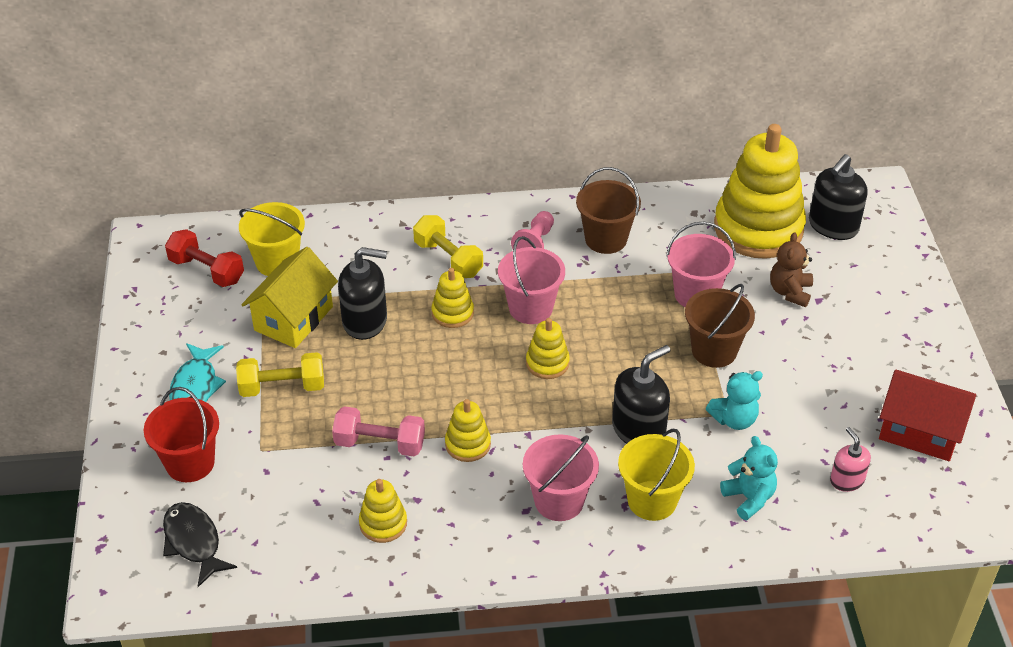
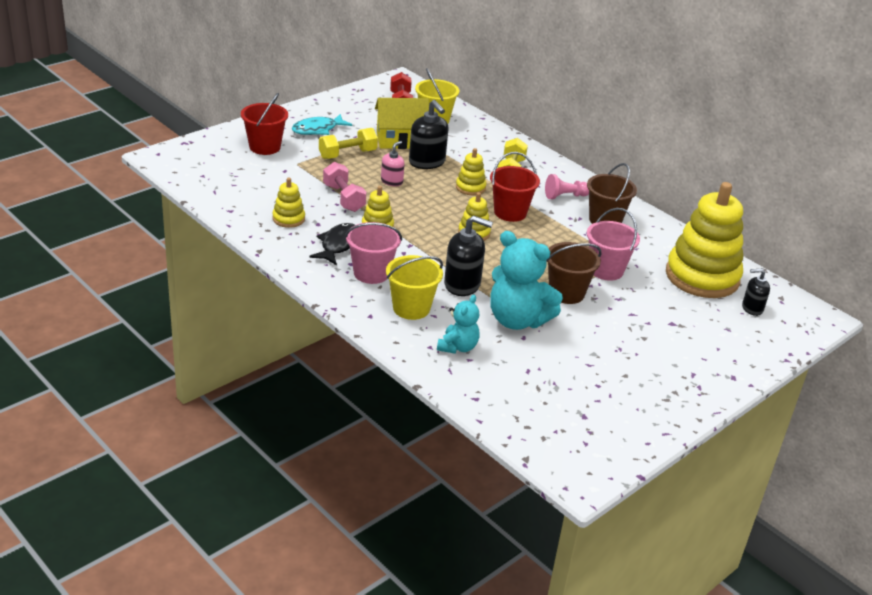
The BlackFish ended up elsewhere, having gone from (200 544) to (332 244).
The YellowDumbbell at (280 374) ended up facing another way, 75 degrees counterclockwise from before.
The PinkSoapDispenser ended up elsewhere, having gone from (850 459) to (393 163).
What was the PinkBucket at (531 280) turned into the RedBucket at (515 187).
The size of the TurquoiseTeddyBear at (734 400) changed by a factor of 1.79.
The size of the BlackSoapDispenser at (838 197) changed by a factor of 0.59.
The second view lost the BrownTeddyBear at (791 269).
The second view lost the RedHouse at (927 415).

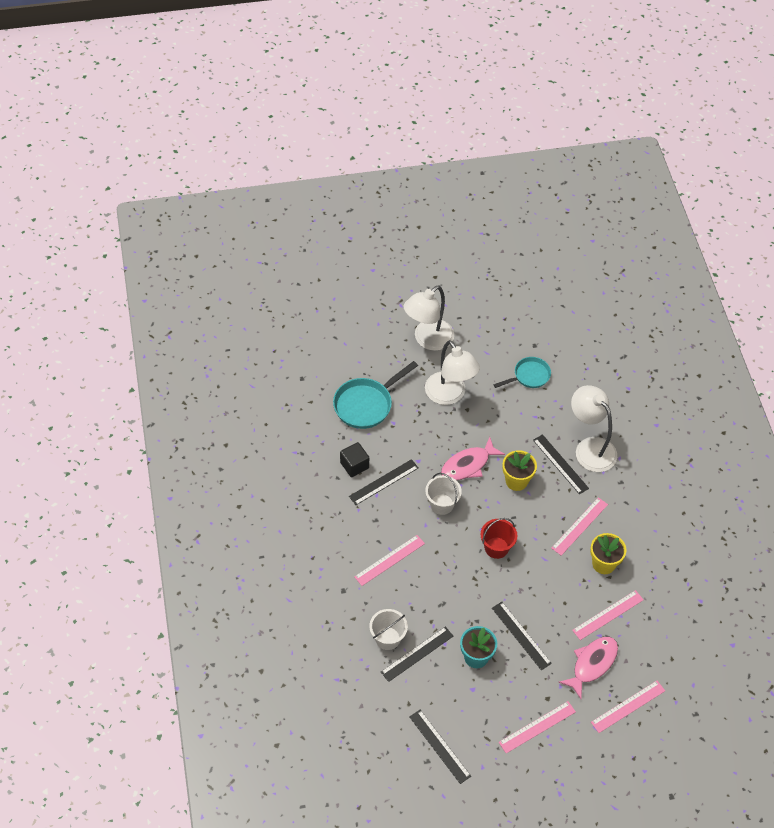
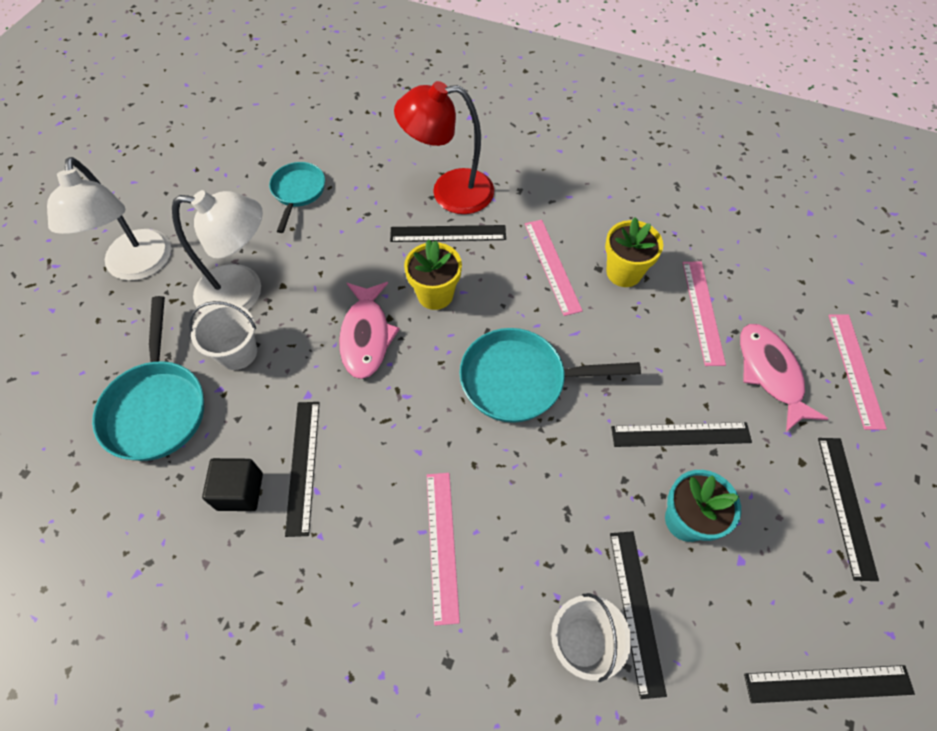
The WhiteBucket ended up elsewhere, having gone from (443 494) to (223 335).
What was the WhiteLamp at (594 428) turned into the RedLamp at (444 147).
Where the RedBucket stood at (499 538), the TurquoisePan came to stand at (550 375).
What was the PinkRuler at (537 727) turned into the BlackRuler at (848 509).

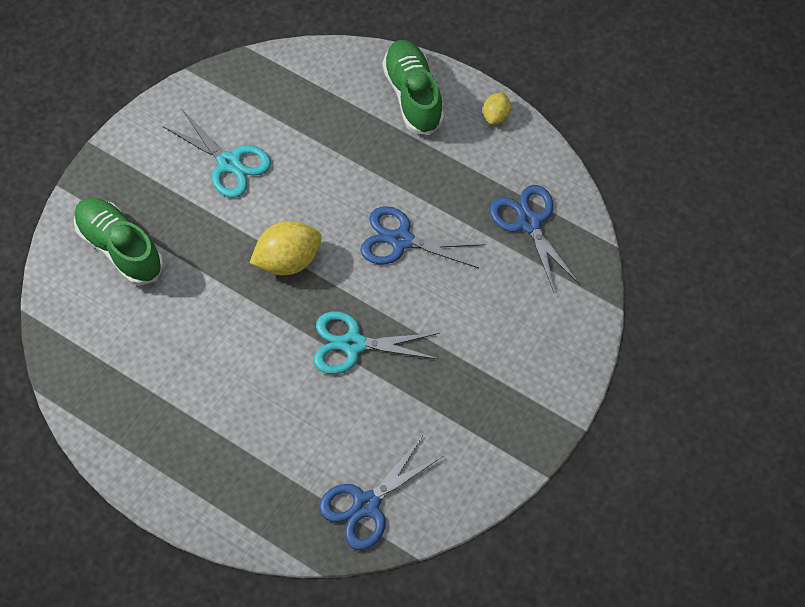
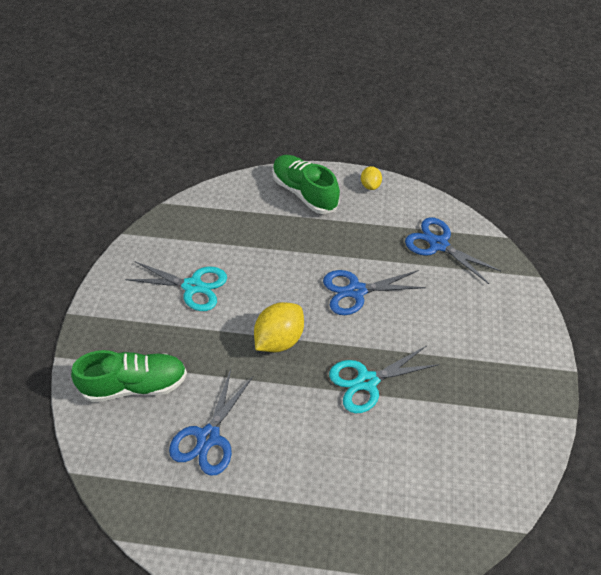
The GreenShoe at (119 242) ended up facing another way, 150 degrees clockwise from before.
The BlueScissors ended up elsewhere, having gone from (381 493) to (211 422).

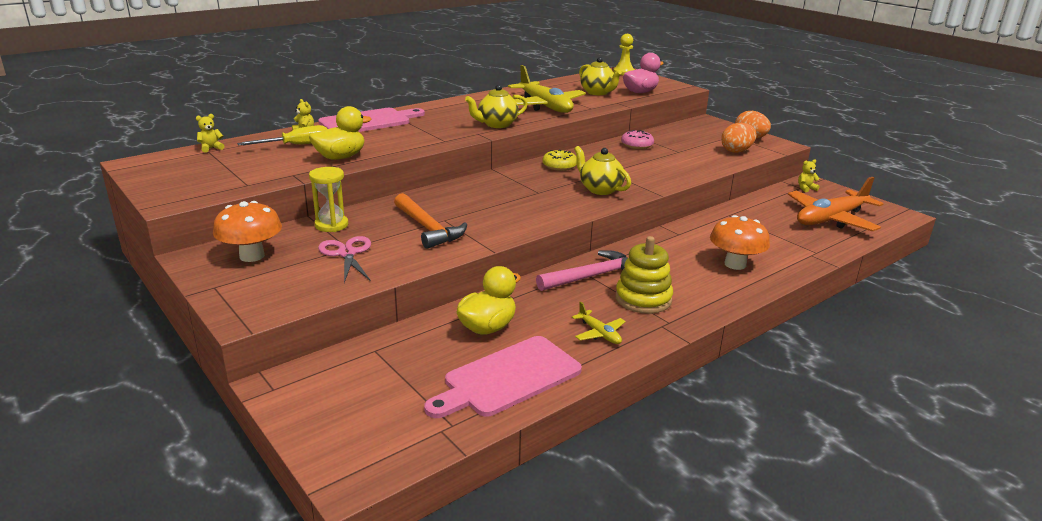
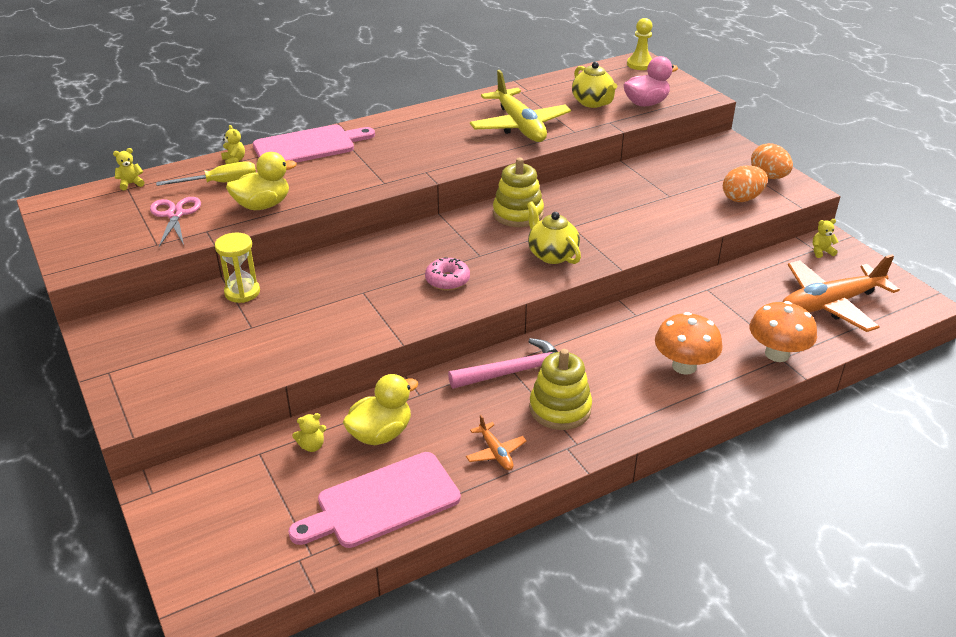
The PinkScissors ended up elsewhere, having gone from (344 259) to (175 222).
The second view gained the YellowTeddyBear at (309 432).
The PinkDonut ended up elsewhere, having gone from (637 139) to (447 273).
What was the YellowPlane at (599 323) turned into the OrangePlane at (496 442).
Where the YellowDonut stood at (559 160), the YellowStackingToy came to stand at (518 192).
The OrangeMushroom ended up elsewhere, having gone from (247 231) to (783 331).
The second view lost the OrangeHammer at (430 221).
The second view lost the YellowTeapot at (496 106).

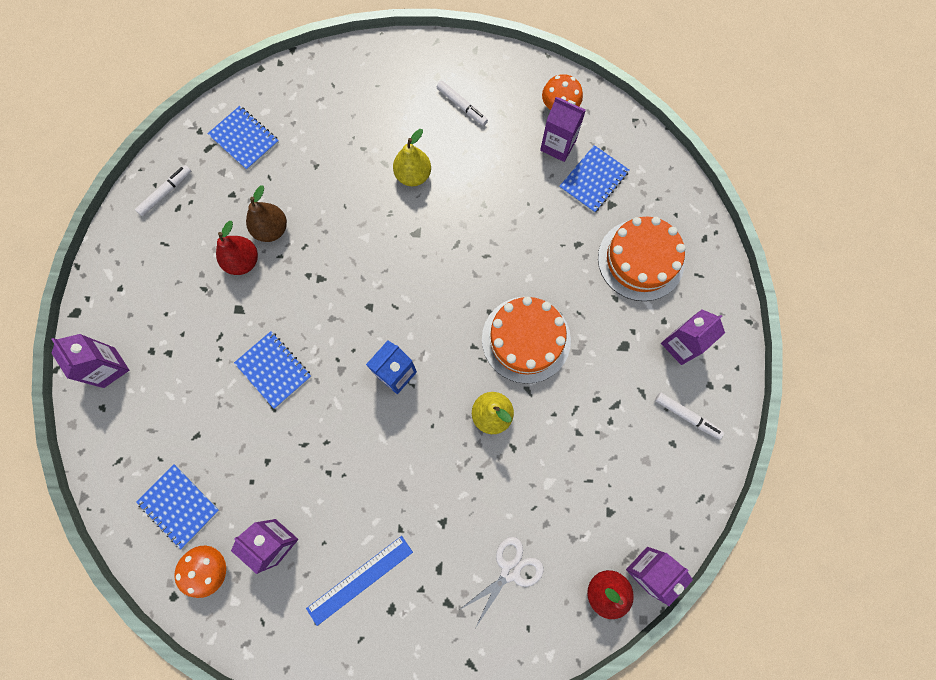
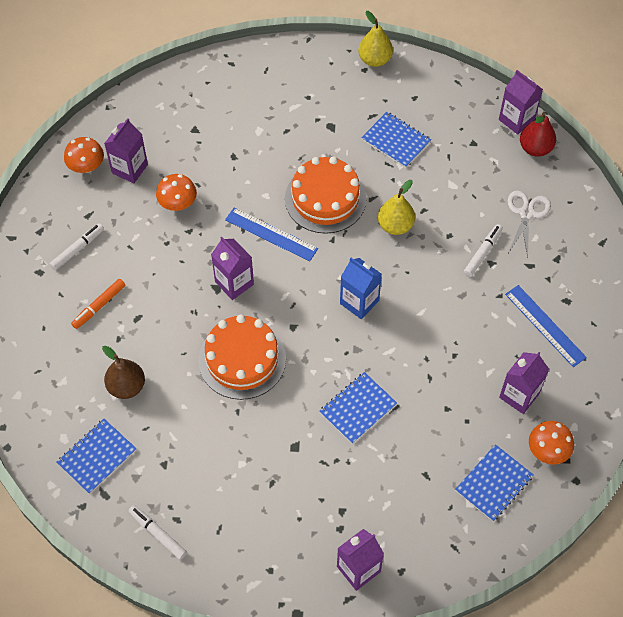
The second view gained the OrangeMarker at (98 304).
The BrownPear ended up elsewhere, having gone from (266 213) to (123 372).
The second view gained the OrangeMushroom at (176 192).
The OrangeCake ended up elsewhere, having gone from (642 259) to (242 357).
The PurpleCarton ended up elsewhere, having gone from (693 337) to (232 268).
The second view gained the BlueRuler at (271 234).
The YellowPear ended up elsewhere, having gone from (412 157) to (375 39).
The BlueNotebook ended up elsewhere, having gone from (594 179) to (396 140).
The WhiteMarker ended up elsewhere, having gone from (689 415) to (483 250).
The WhiteScissors at (501 582) ended up facing another way, 60 degrees clockwise from before.
The second view lost the RedPear at (237 248).

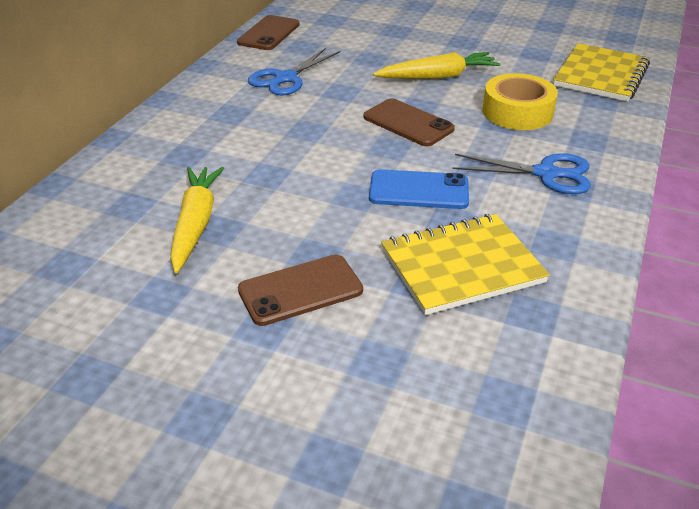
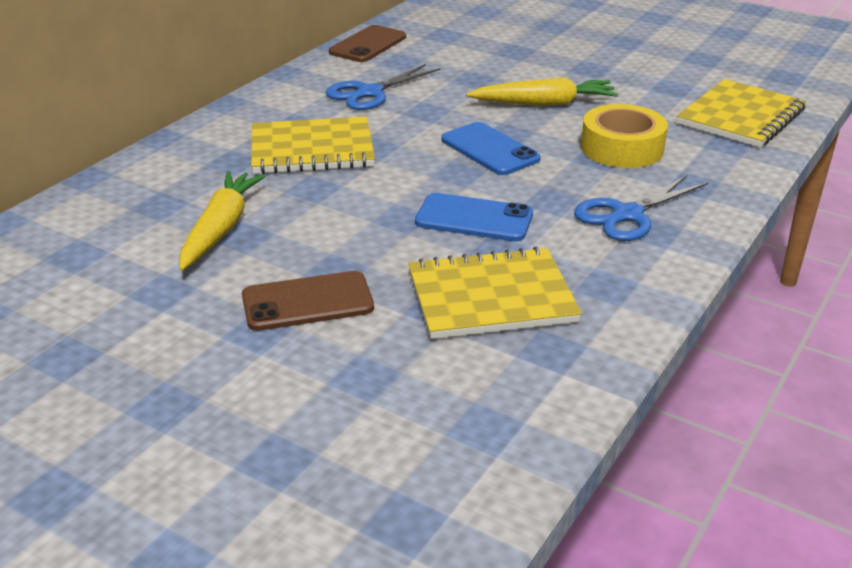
The second view gained the YellowNotebook at (313 145).
What was the BrownPhone at (409 122) turned into the BluePhone at (491 148).
The BlueScissors at (522 173) ended up facing another way, 120 degrees clockwise from before.

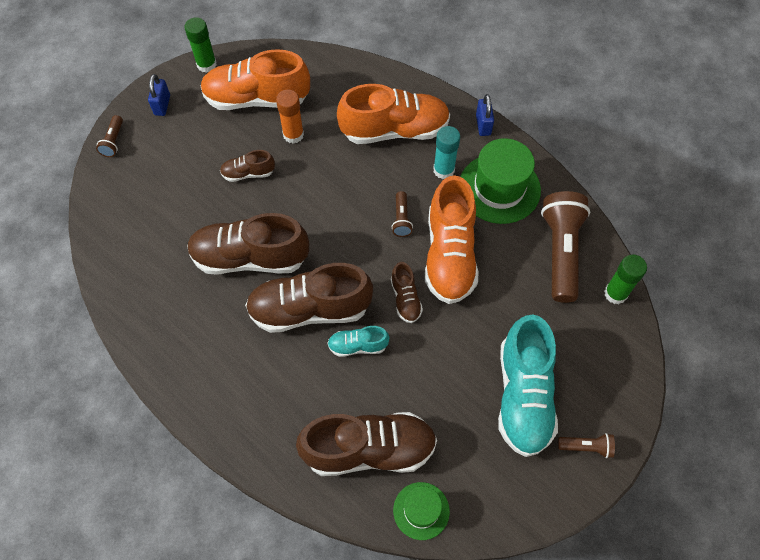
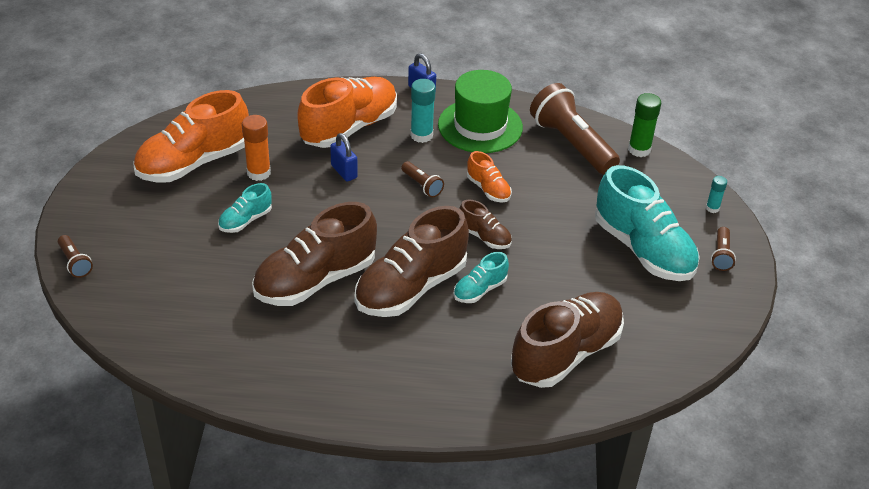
What was the BrownShoe at (247 166) turned into the TurquoiseShoe at (245 208).
The BluePadlock ended up elsewhere, having gone from (159 95) to (344 157).
The size of the OrangeShoe at (451 239) changed by a factor of 0.48.
The second view gained the TurquoiseGlueStick at (716 194).
The BrownFlashlight at (586 445) ended up facing another way, 135 degrees clockwise from before.
The second view lost the GreenGlueStick at (201 45).
The second view lost the GreenHat at (421 511).

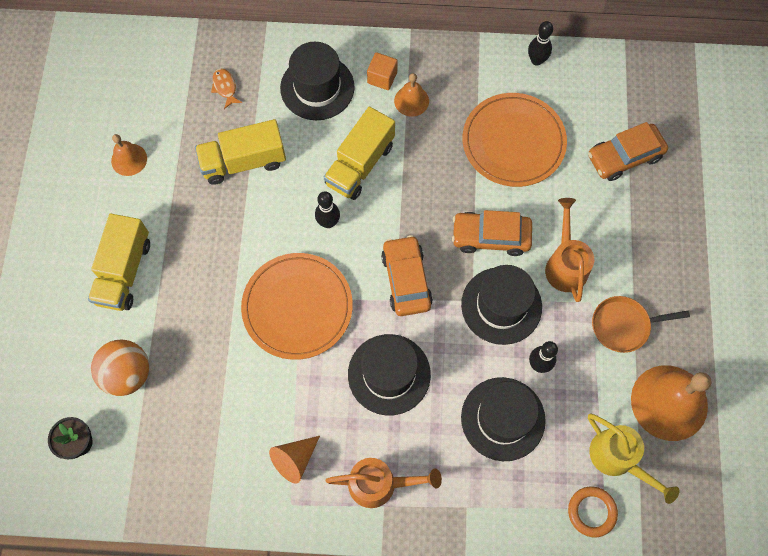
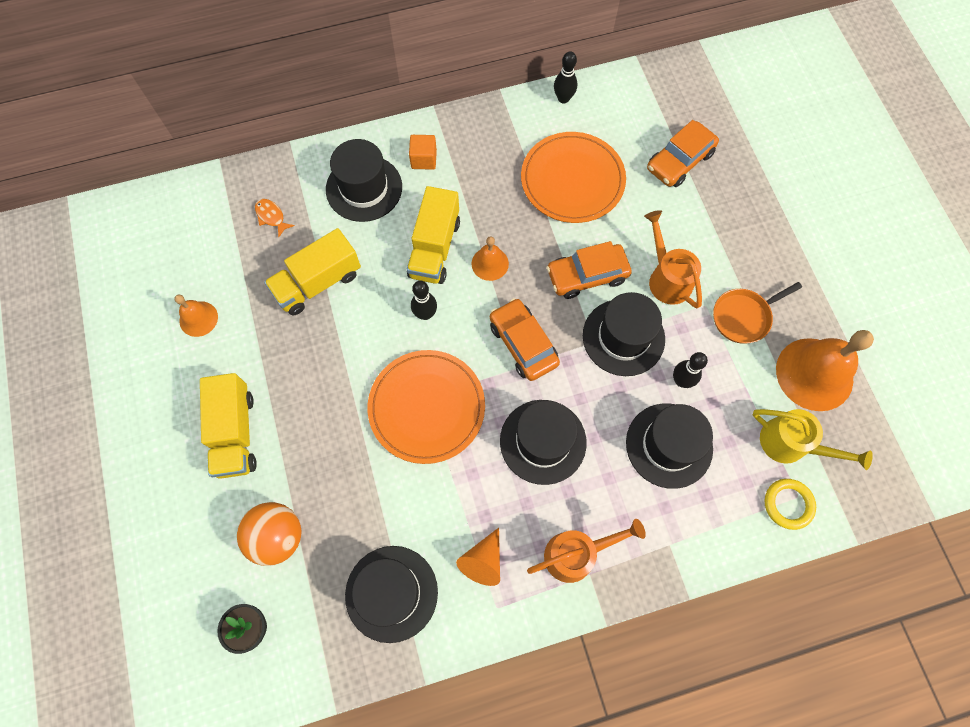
The second view gained the BlackHat at (391 594).
The OrangeBell ended up elsewhere, having gone from (411 95) to (490 258).
What was the OrangeRing at (593 512) turned into the YellowRing at (790 504).

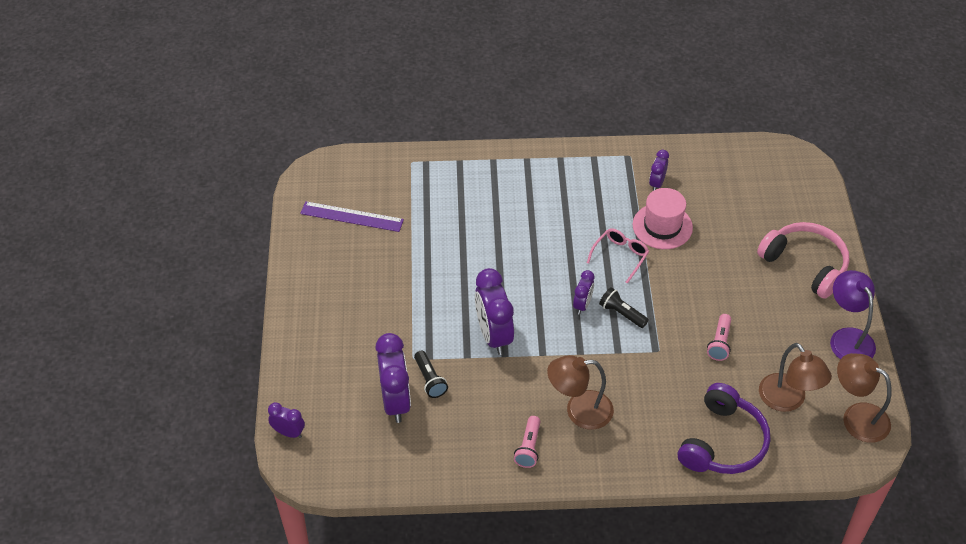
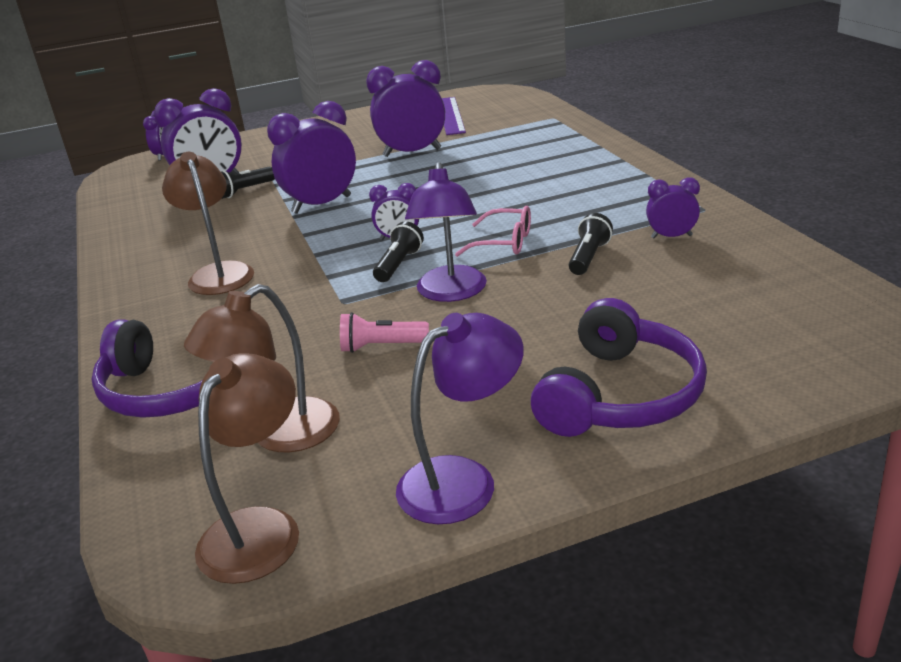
The second view gained the PurpleClock at (405 108).
The second view gained the PurpleLamp at (446 232).
What was the PinkHeadphones at (803 260) turned into the PurpleHeadphones at (619 367).
Where the PinkHat stood at (663 218), the BlackFlashlight came to stand at (591 244).
The second view lost the PinkFlashlight at (527 442).

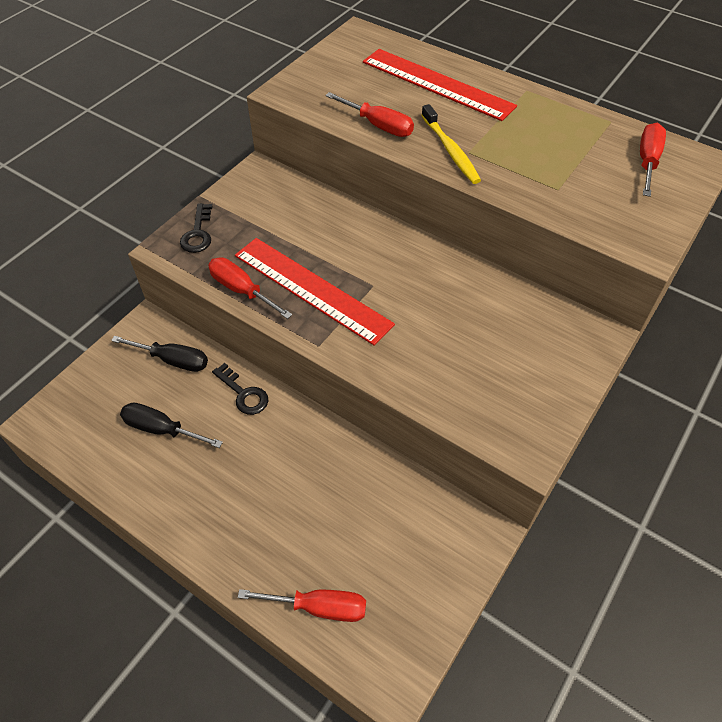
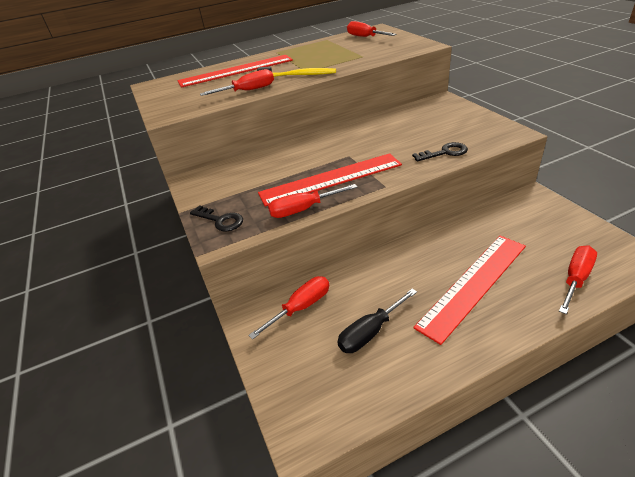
What was the BlackScrewdriver at (159 354) turned into the RedScrewdriver at (288 308).
The BlackKey ended up elsewhere, having gone from (240 389) to (440 152).
The second view gained the RedRuler at (469 290).

